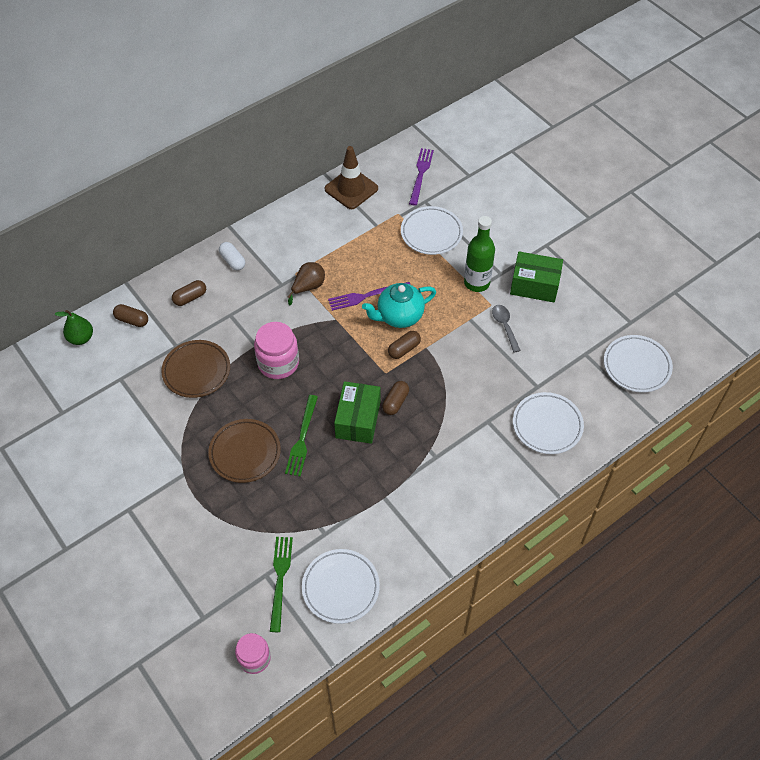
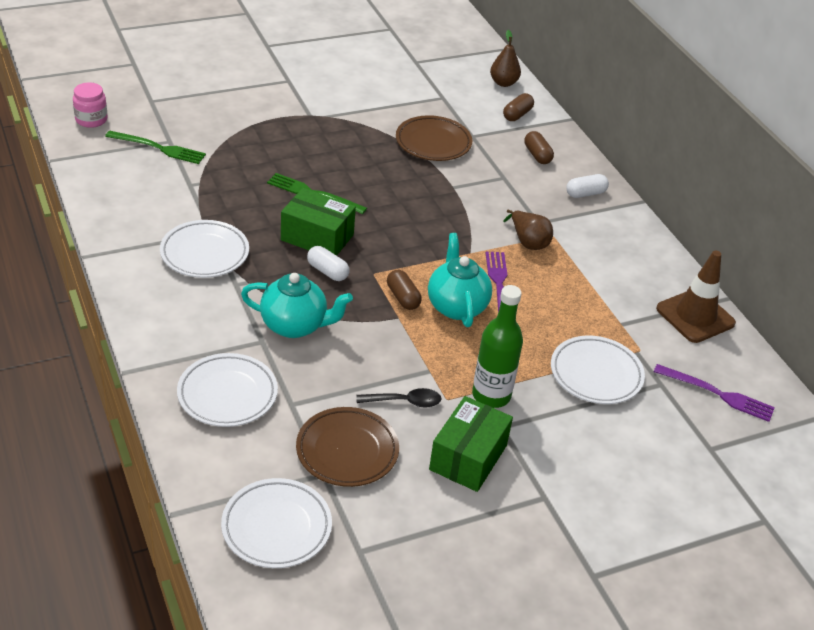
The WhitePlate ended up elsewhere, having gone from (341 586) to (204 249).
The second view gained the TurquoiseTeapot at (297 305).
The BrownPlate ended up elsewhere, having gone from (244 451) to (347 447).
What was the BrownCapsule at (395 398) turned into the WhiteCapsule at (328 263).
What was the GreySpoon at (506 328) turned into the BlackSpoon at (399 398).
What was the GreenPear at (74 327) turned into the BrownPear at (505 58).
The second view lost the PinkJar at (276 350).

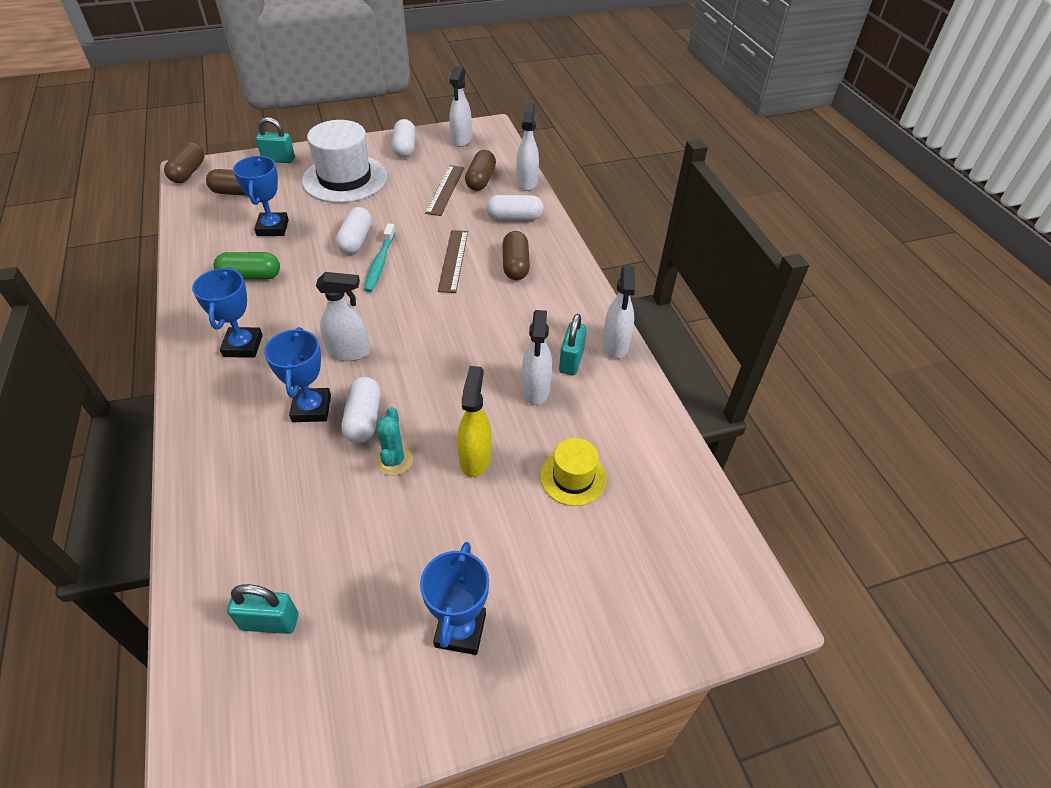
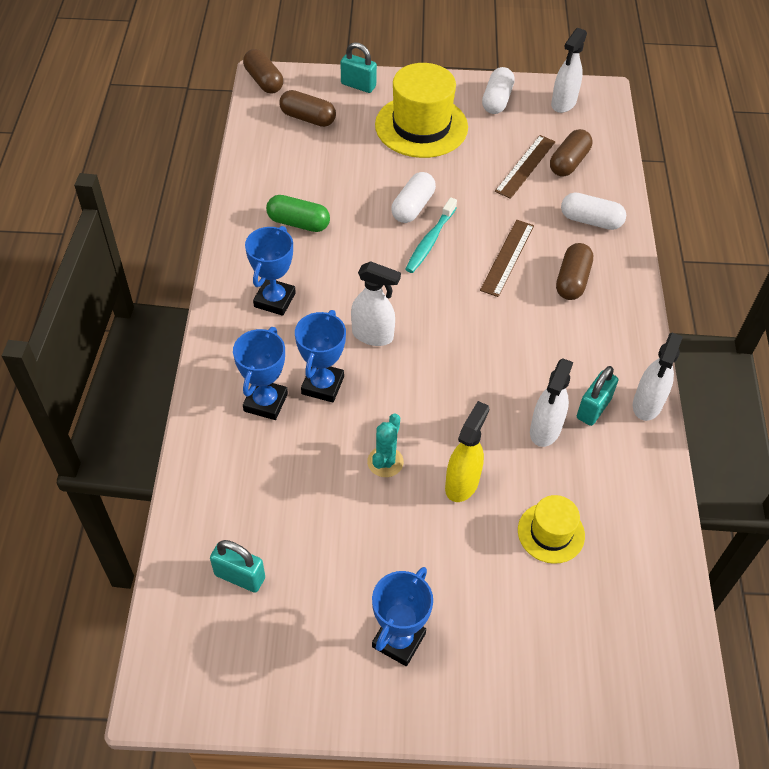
The BlueTrophy ended up elsewhere, having gone from (261 196) to (260 373).
The BrownCapsule at (184 162) ended up facing another way, 60 degrees counterclockwise from before.
What was the WhiteHat at (344 161) turned into the YellowHat at (421 110).
The second view lost the WhiteCapsule at (361 410).
The second view lost the WhiteSprayBottle at (527 147).

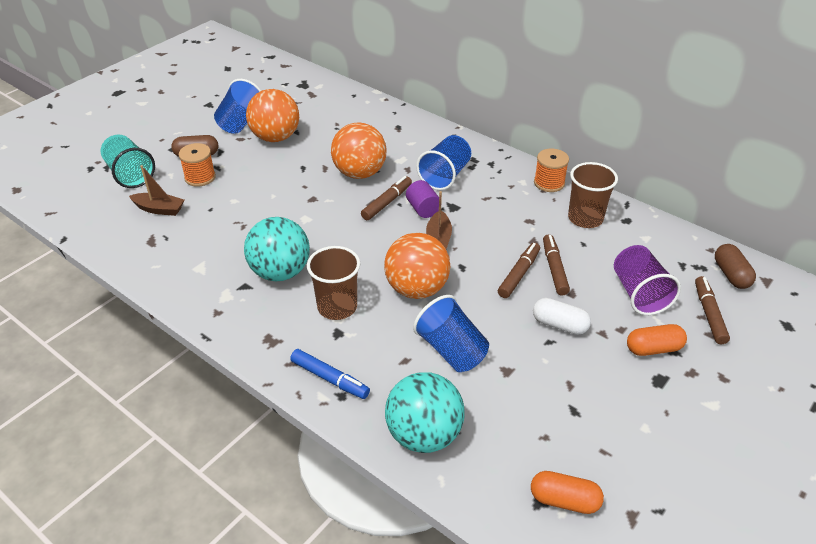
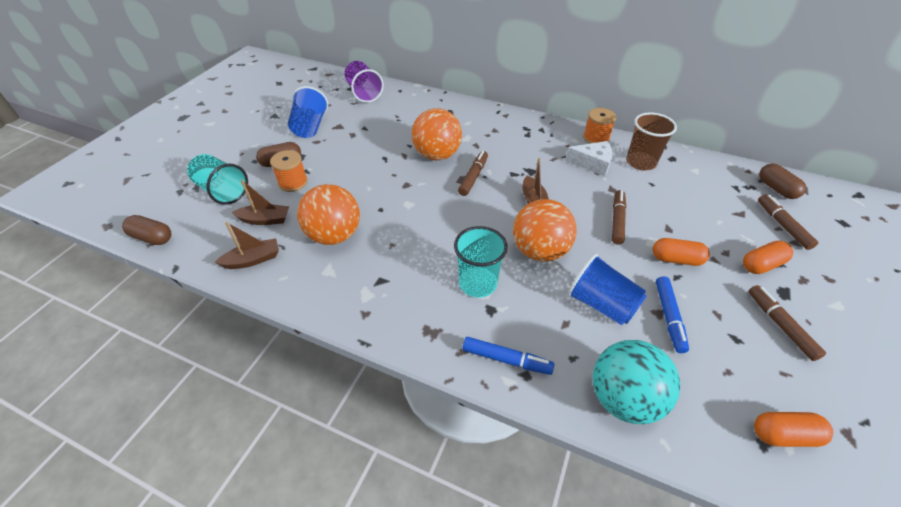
The second view gained the BrownCapsule at (146 230).
The second view gained the BrownBoat at (246 245).
The OrangeBall ended up elsewhere, having gone from (272 115) to (328 214).
The PurpleCup ended up elsewhere, having gone from (647 280) to (364 82).
What was the BrownCup at (334 283) turned into the TurquoiseCup at (481 262).
The second view gained the WhiteCheese at (589 158).
What was the WhiteCapsule at (562 316) turned into the OrangeCapsule at (681 252).
The second view gained the BlueMarker at (672 314).
The BrownMarker ended up elsewhere, having gone from (556 265) to (787 323).
The second view lost the TurquoiseBall at (277 249).
The second view lost the PurpleCylinder at (422 199).
The second view lost the BlueCup at (443 162).

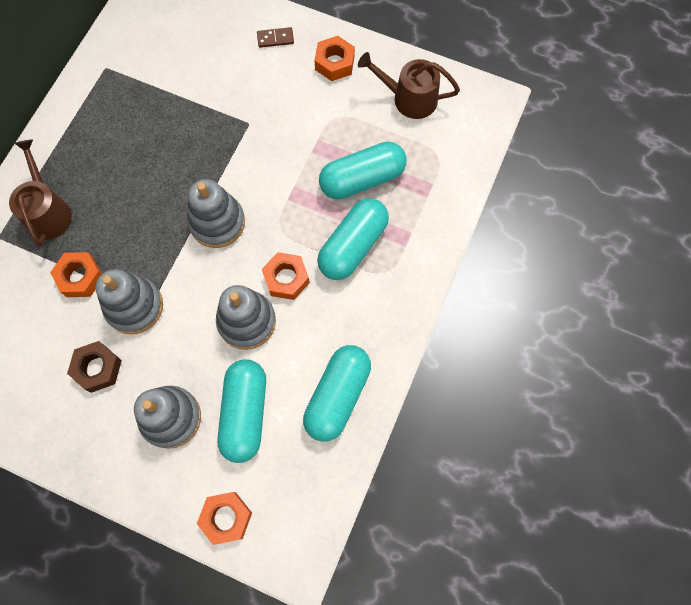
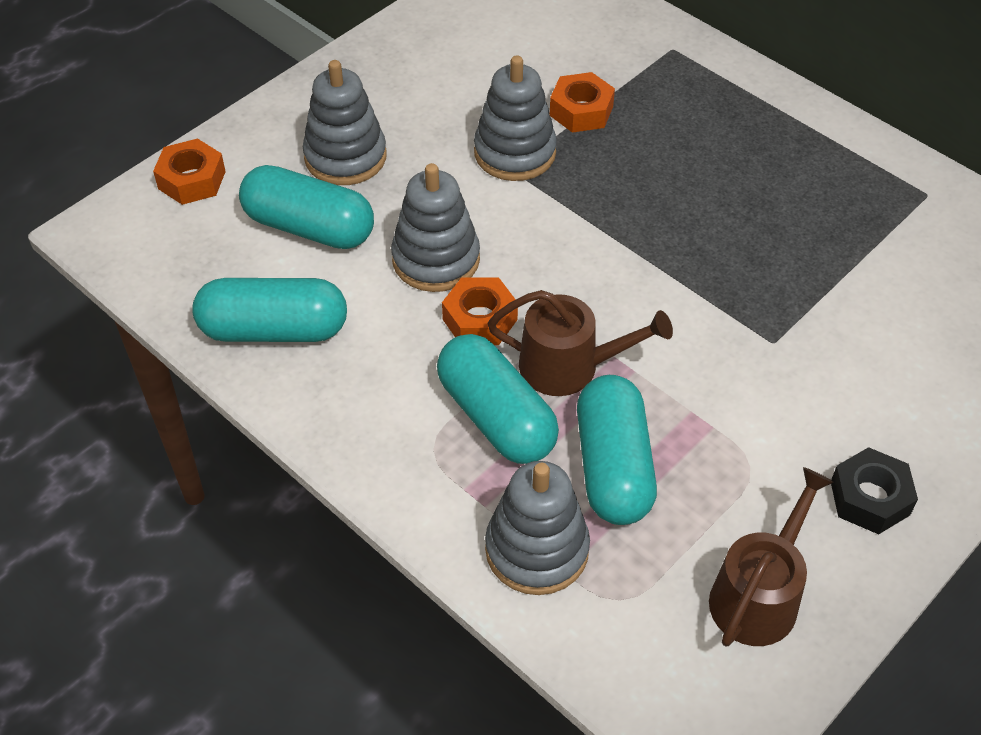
The TurquoiseCapsule at (337 393) ended up facing another way, 45 degrees counterclockwise from before.
The GreyStackingToy ended up elsewhere, having gone from (216 213) to (537 528).
The BrownWateringCan ended up elsewhere, having gone from (40 192) to (580 343).
What was the OrangeNut at (334 58) turned into the BlackNut at (874 490).
The second view lost the BrownNut at (94 367).
The second view lost the BrownDomino at (275 37).

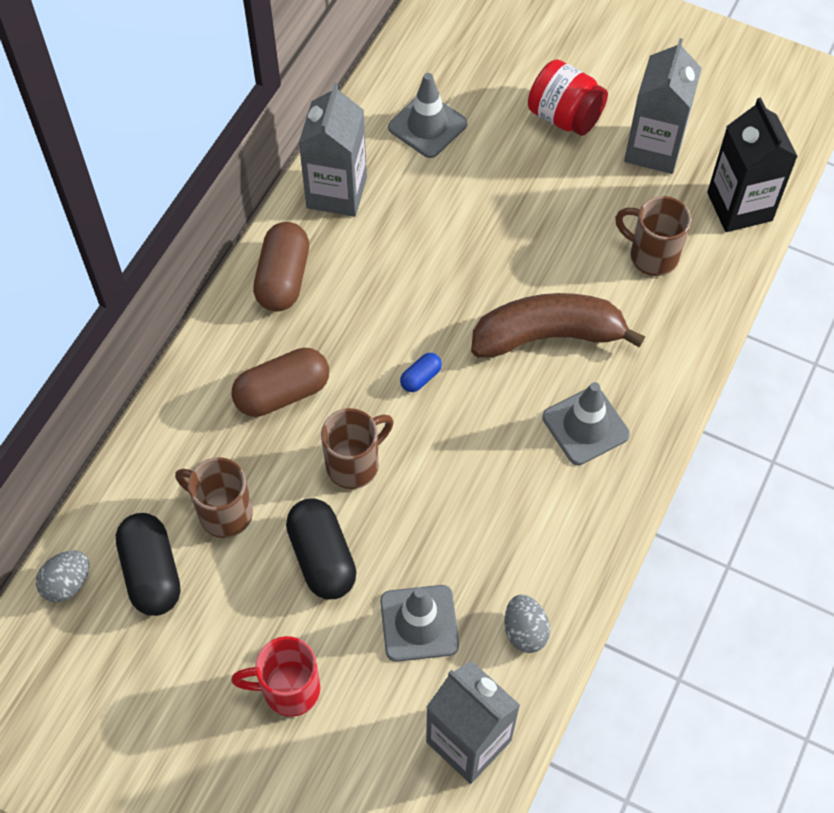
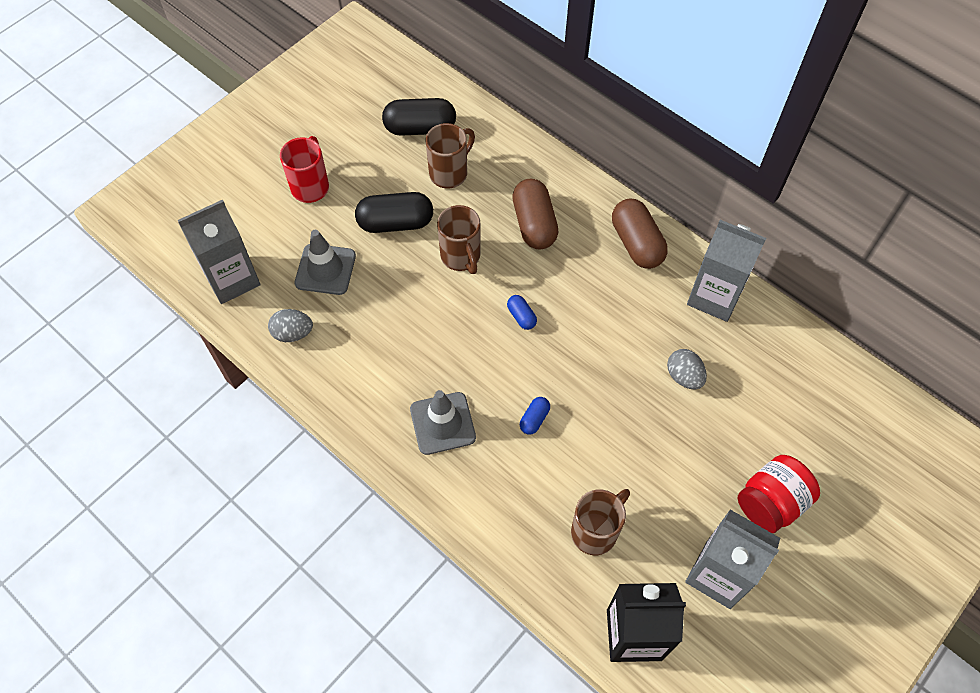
Where the BrownBanana stood at (558 325), the BlueCapsule came to stand at (535 416).
The BrownCapsule at (281 267) ended up facing another way, 45 degrees clockwise from before.
The GreyEgg ended up elsewhere, having gone from (62 576) to (687 369).
The second view lost the GreyTrafficCone at (427 115).

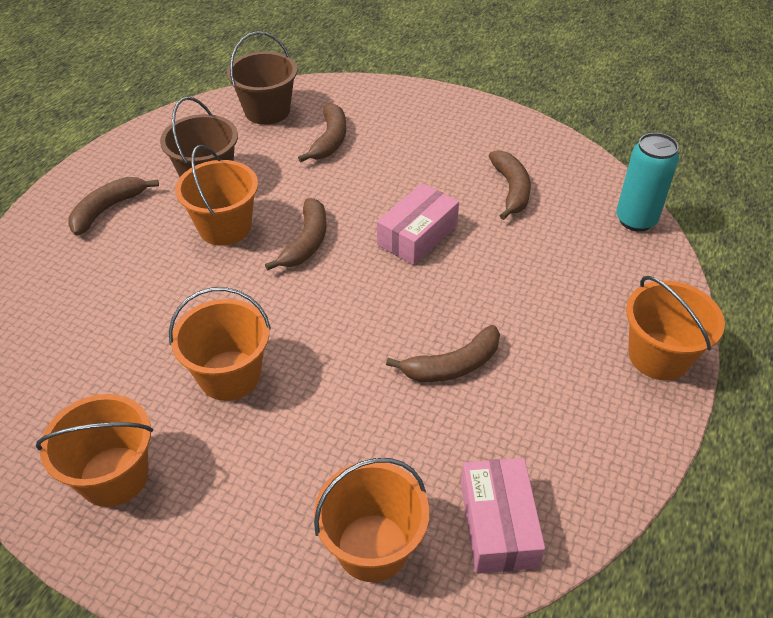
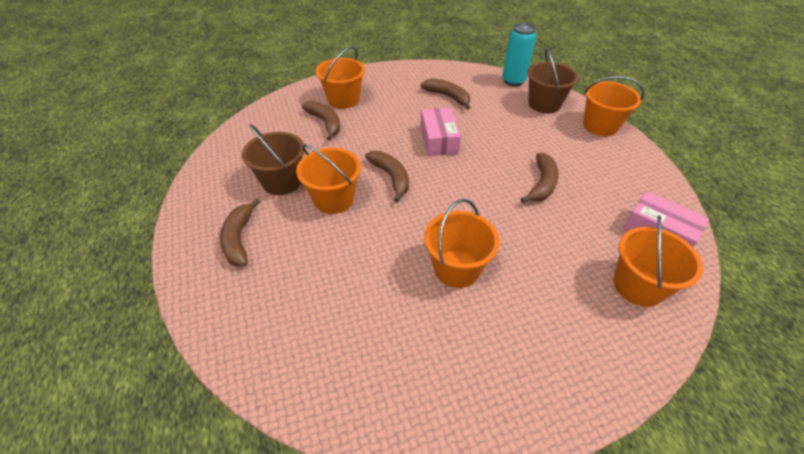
The OrangeBucket ended up elsewhere, having gone from (94 450) to (340 78).
The BrownBucket ended up elsewhere, having gone from (262 78) to (553 80).

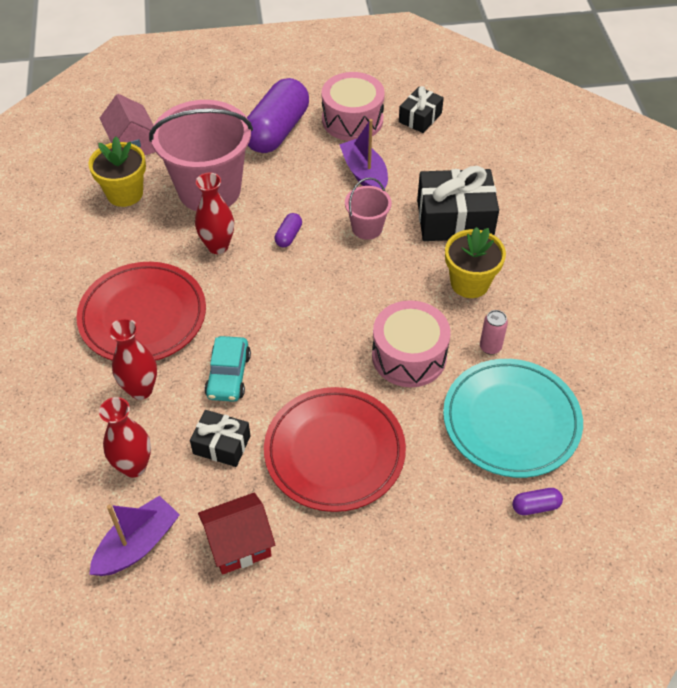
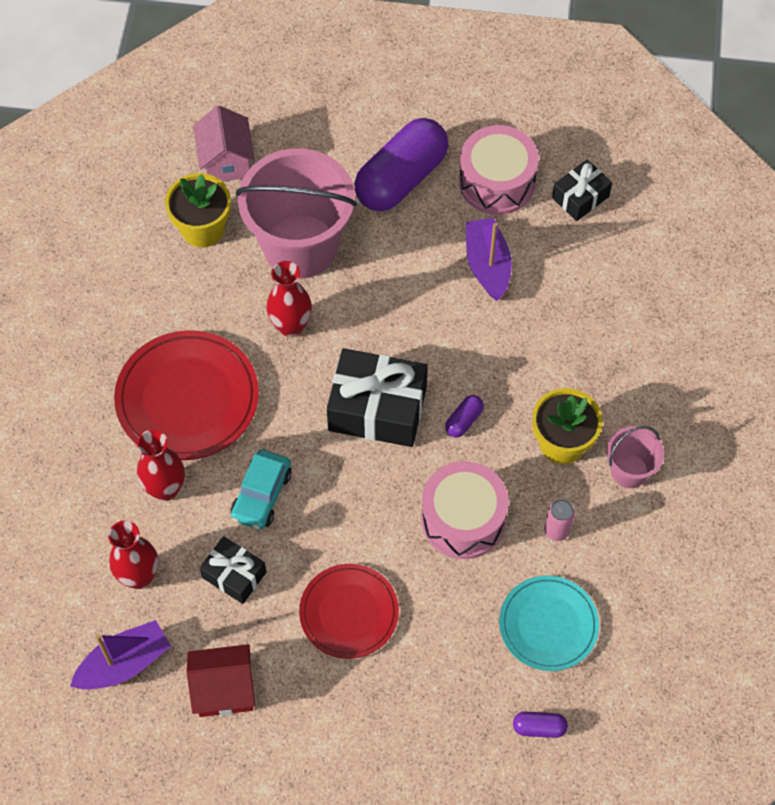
The size of the RedPlate at (335 449) changed by a factor of 0.65.
The BlackGift ended up elsewhere, having gone from (458 203) to (377 397).
The PurpleCapsule ended up elsewhere, having gone from (288 230) to (464 416).
The size of the TurquoisePlate at (513 418) changed by a factor of 0.65.
The PinkBucket ended up elsewhere, having gone from (368 208) to (635 457).

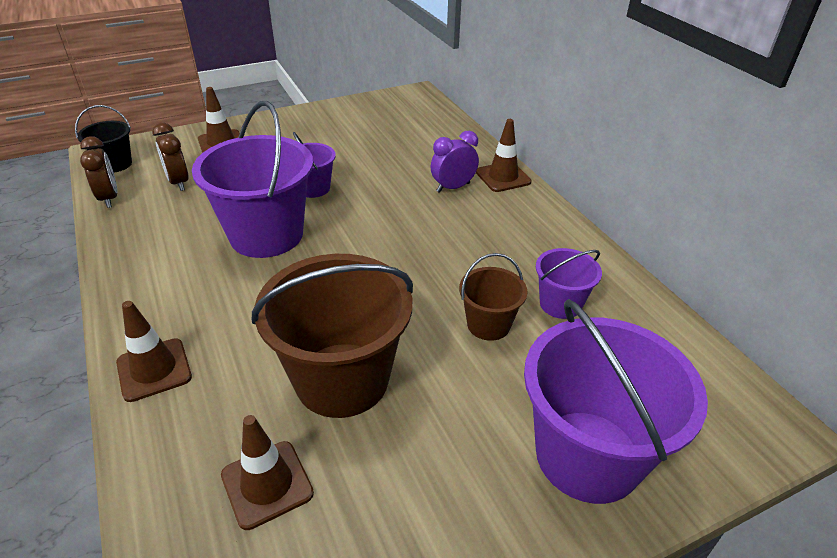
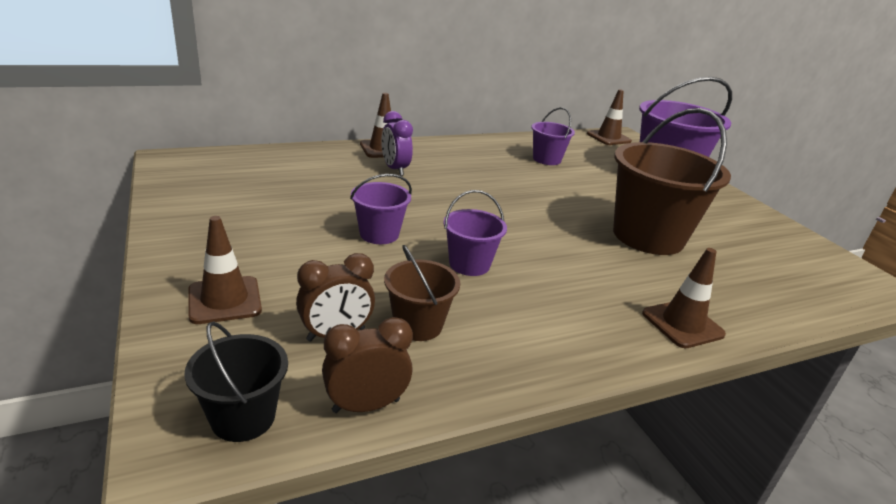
The BrownBucket ended up elsewhere, having gone from (493 297) to (422 293).
The size of the PurpleBucket at (252 179) changed by a factor of 0.51.
The BrownTrafficCone ended up elsewhere, having gone from (267 472) to (609 117).

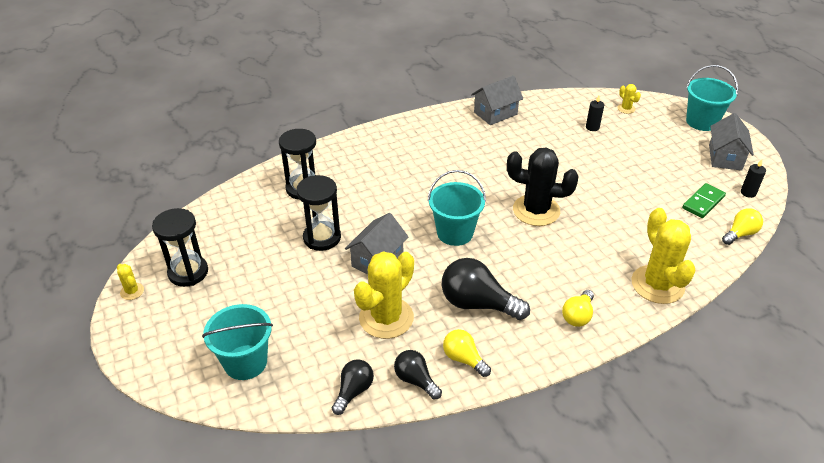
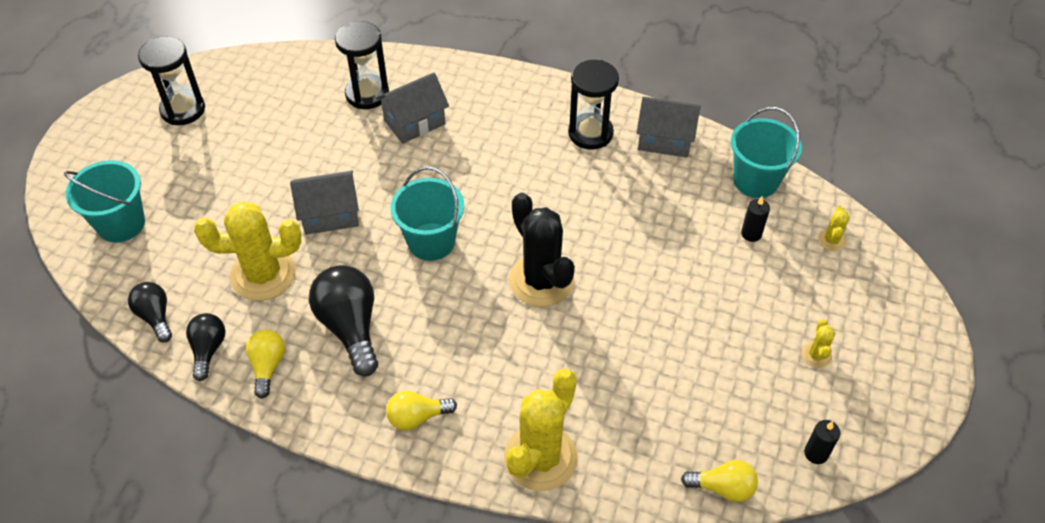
The BlackLightBulb at (353 387) ended up facing another way, 105 degrees counterclockwise from before.
The GreyHouse ended up elsewhere, having gone from (731 142) to (412 108).
The BlackHourglass ended up elsewhere, having gone from (318 213) to (593 105).
The TurquoiseBucket ended up elsewhere, having gone from (712 98) to (766 152).
The YellowCactus ended up elsewhere, having gone from (130 282) to (818 343).
The second view lost the GreenDomino at (704 200).

